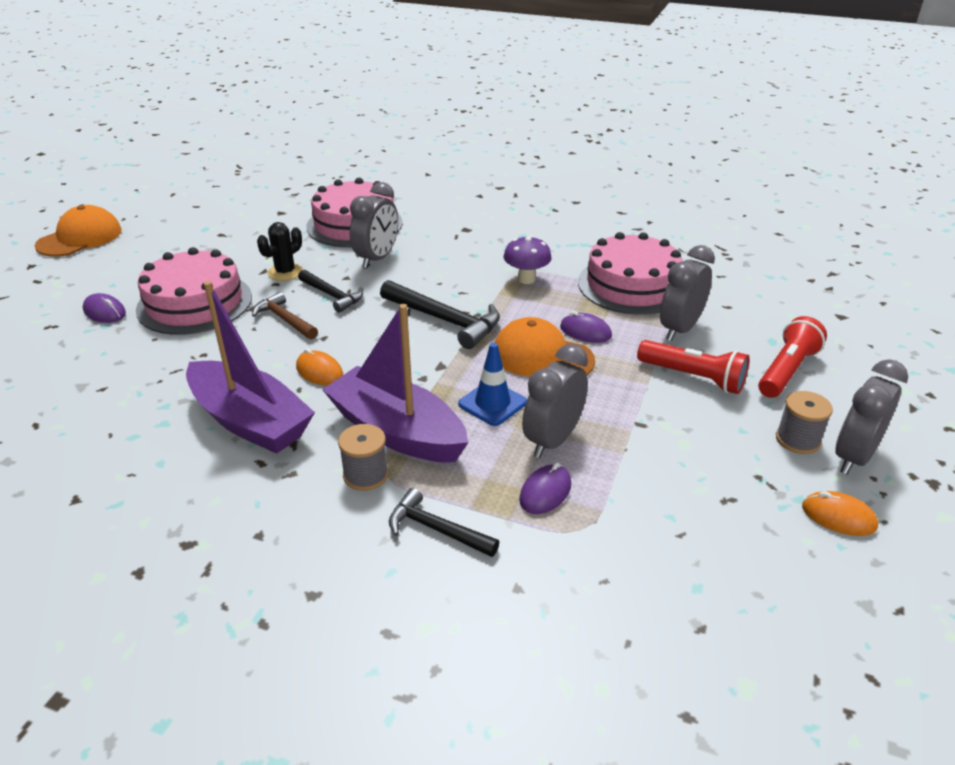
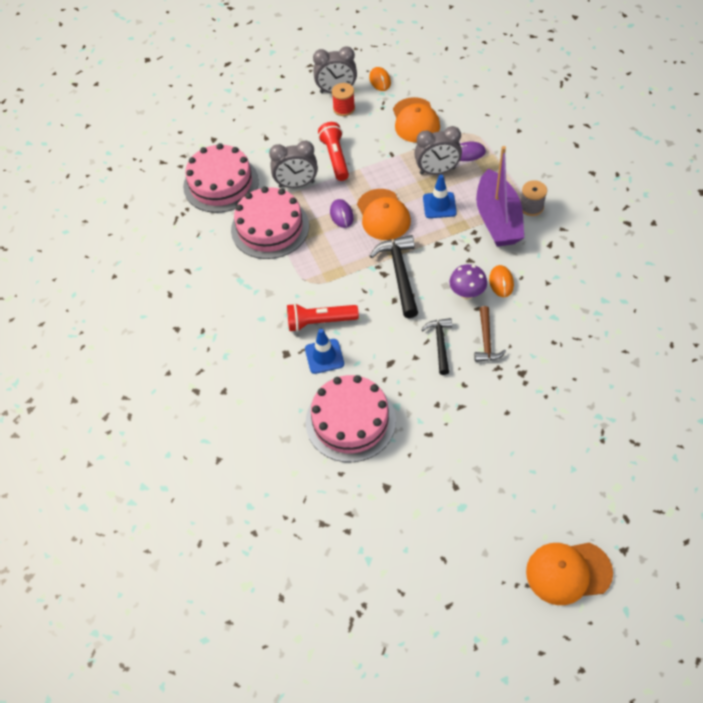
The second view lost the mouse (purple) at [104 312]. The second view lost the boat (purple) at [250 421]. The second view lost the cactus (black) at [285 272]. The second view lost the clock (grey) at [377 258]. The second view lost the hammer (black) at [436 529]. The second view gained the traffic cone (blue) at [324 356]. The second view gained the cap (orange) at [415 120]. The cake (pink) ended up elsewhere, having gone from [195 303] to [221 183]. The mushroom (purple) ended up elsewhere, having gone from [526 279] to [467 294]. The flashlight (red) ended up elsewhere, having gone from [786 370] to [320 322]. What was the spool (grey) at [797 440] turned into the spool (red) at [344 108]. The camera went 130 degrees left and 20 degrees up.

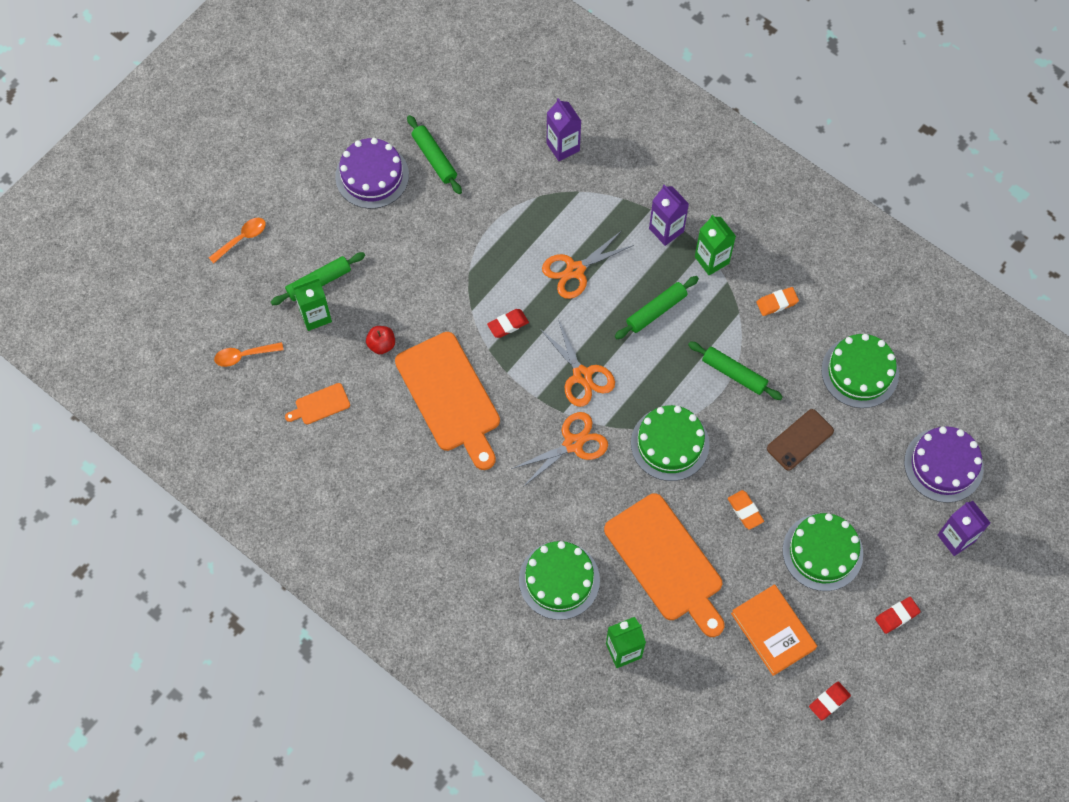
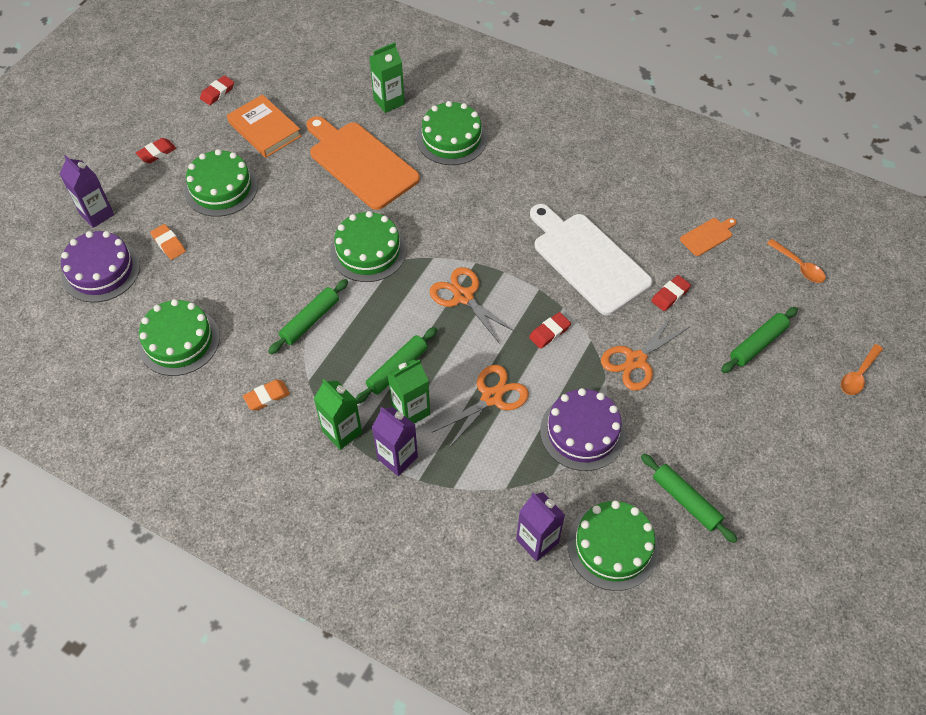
The second view lost the phone (brown) at [800 440]. The second view gained the cake (green) at [612 546]. The carton (green) ended up elsewhere, having gone from [315 316] to [411 411]. The cake (purple) ended up elsewhere, having gone from [372 176] to [582 432]. The scissors (orange) ended up elsewhere, having gone from [573 444] to [636 360]. The eraser (orange) ended up elsewhere, having gone from [745 511] to [168 244]. Where the apple (red) stood at [381 345], the eraser (red) came to stand at [670 295]. What was the cutting board (orange) at [450 396] turned into the cutting board (white) at [588 260]. The spoon (orange) at [244 356] ended up facing another way, 75 degrees clockwise from before. The rolling pin (green) at [734 374] ended up facing another way, 75 degrees counterclockwise from before. The camera went 170 degrees right and 10 degrees down.

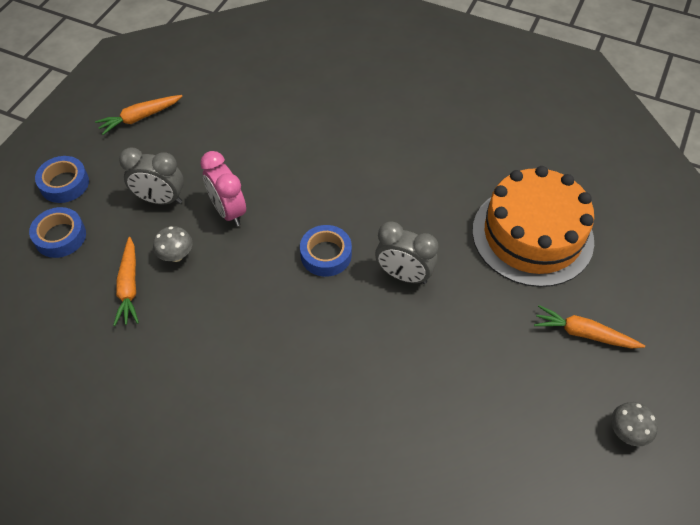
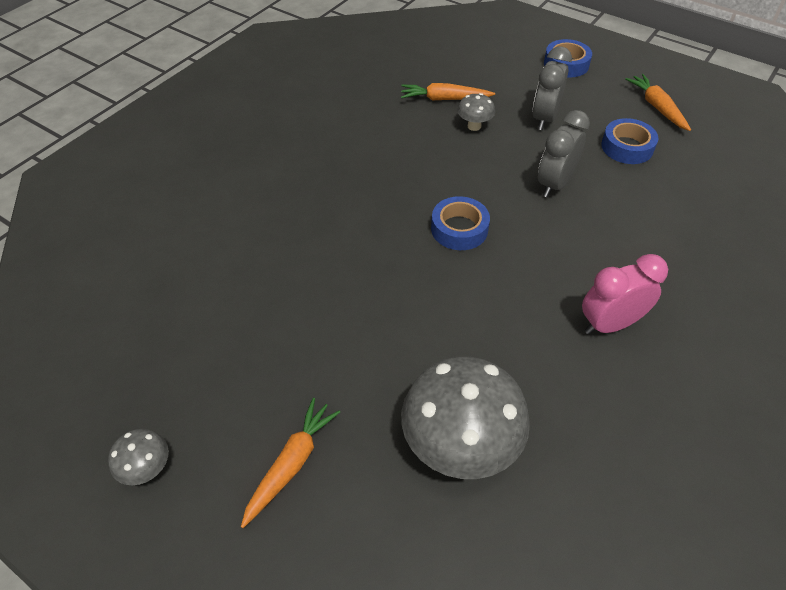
The tape (blue) ended up elsewhere, having gone from [60 236] to [627 147]. The clock (pink) ended up elsewhere, having gone from [228 211] to [610 324]. The clock (grey) ended up elsewhere, having gone from [404 275] to [554 184]. Where the cake (orange) stood at [532 235], the mushroom (grey) came to stand at [460 446]. The camera went 100 degrees right and 5 degrees down.

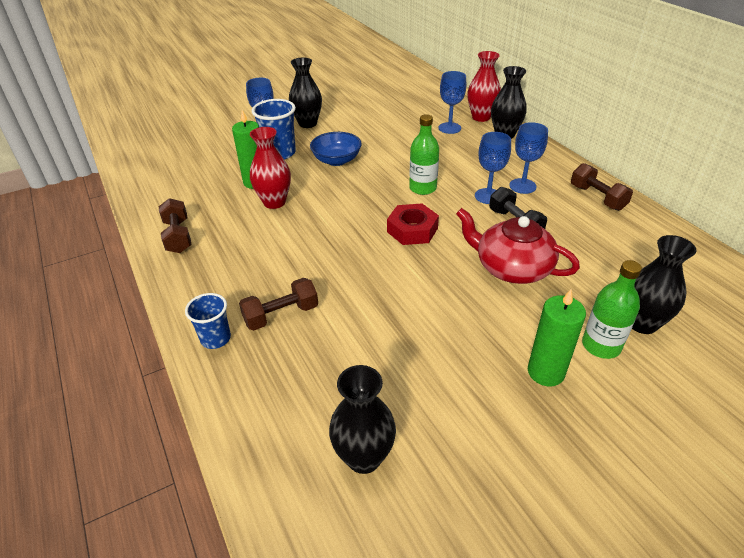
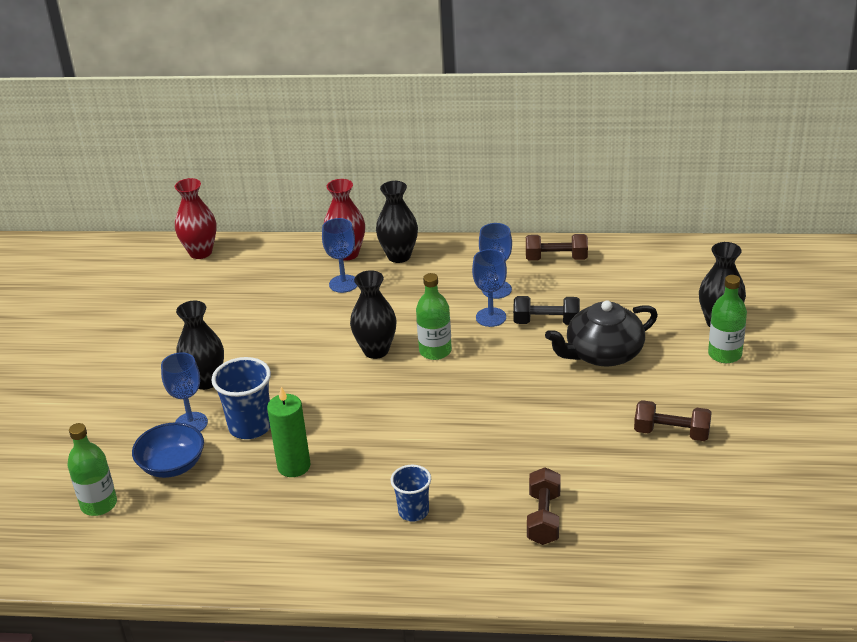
The second view lost the nut (red) at [412 230]. The second view lost the candle (green) at [546 372]. The second view gained the bottle (green) at [99 504]. The dumbbell (brown) ended up elsewhere, having gone from [178 236] to [671 433]. The cup (blue) ended up elsewhere, having gone from [215 339] to [413 512]. The vase (red) ended up elsewhere, having gone from [274 202] to [200 252]. The bowl (blue) ended up elsewhere, having gone from [336 160] to [172 465]. The vase (black) ended up elsewhere, having gone from [364 457] to [376 350]. What was the teapot (red) at [512 268] turned into the teapot (black) at [603 353]. The camera went 55 degrees left and 5 degrees down.

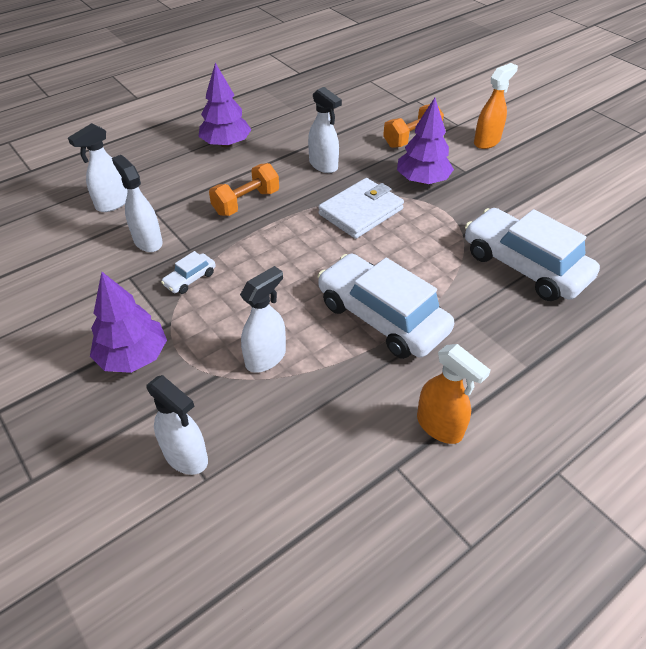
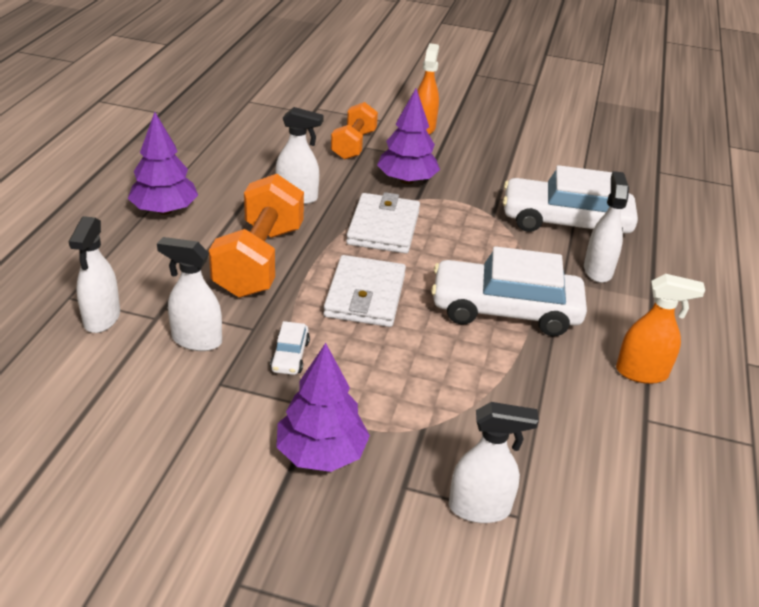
The second view gained the wallet (white) at [365 296]. The spray bottle (white) ended up elsewhere, having gone from [266 357] to [597 270]. The size of the dumbbell (orange) at [246 202] changed by a factor of 1.62. The camera went 40 degrees left and 10 degrees down.

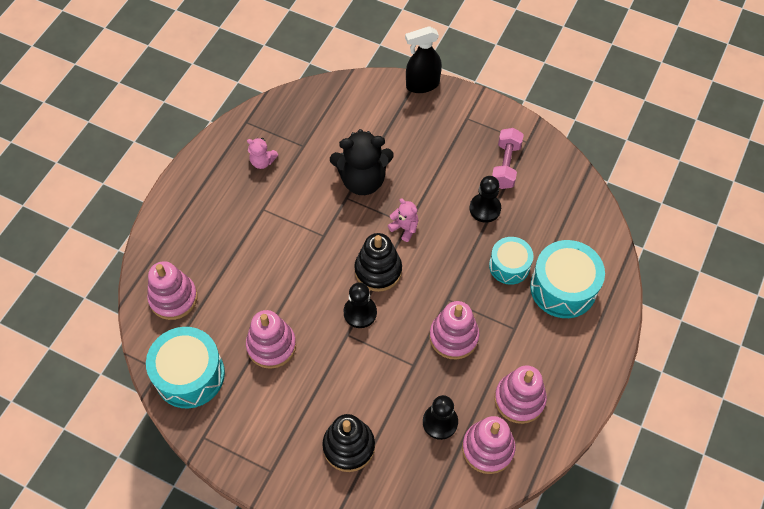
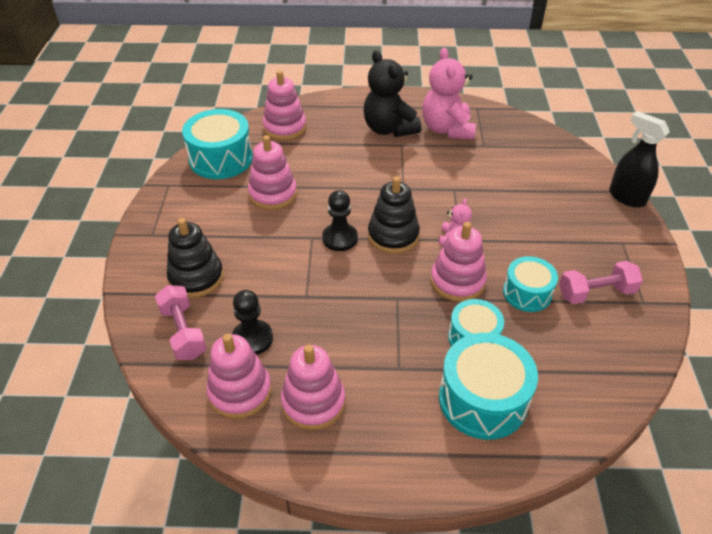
The second view gained the dumbbell (pink) at [183 332]. The teddy bear (black) ended up elsewhere, having gone from [362 180] to [389 129]. The stacking toy (pink) ended up elsewhere, having gone from [453 337] to [457 281]. Where the pawn (black) stood at [485 209], the drum (turquoise) came to stand at [527 293]. The size of the teddy bear (pink) at [262 161] changed by a factor of 2.04. The camera went 65 degrees right and 15 degrees down.

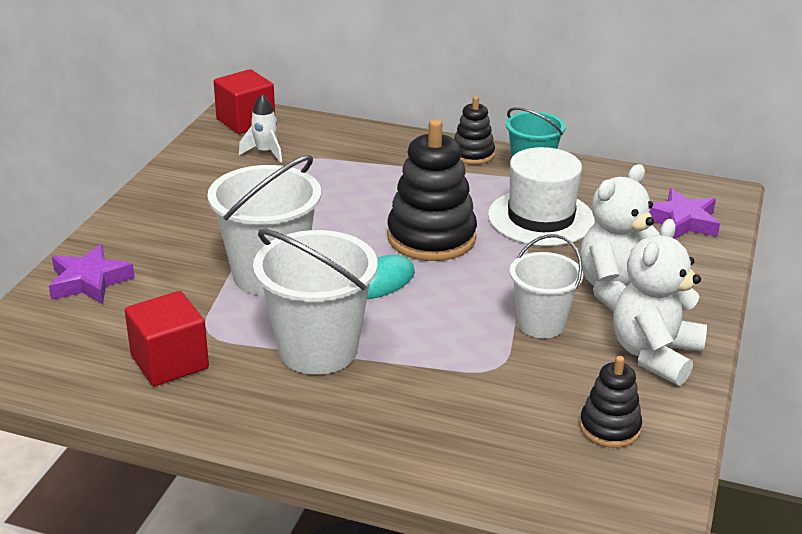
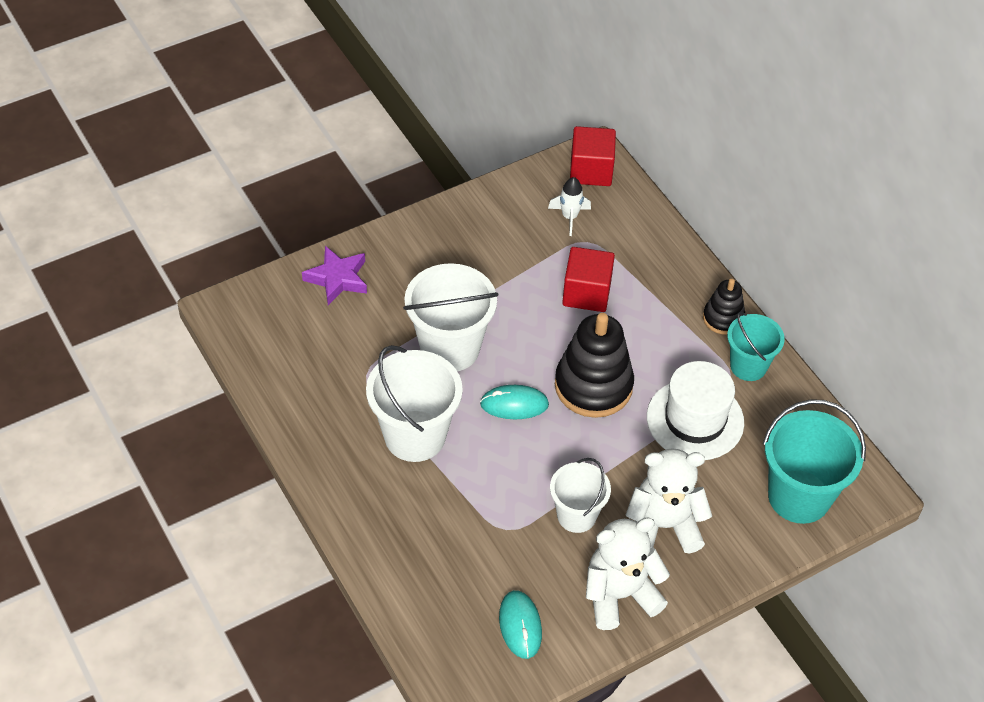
The cube (red) ended up elsewhere, having gone from [169 362] to [586 293]. Where the stacking toy (black) stood at [609 428], the mouse (turquoise) came to stand at [520 625]. Where the star (purple) stood at [682 221], the bucket (turquoise) came to stand at [799 496]. The camera went 40 degrees right and 20 degrees up.

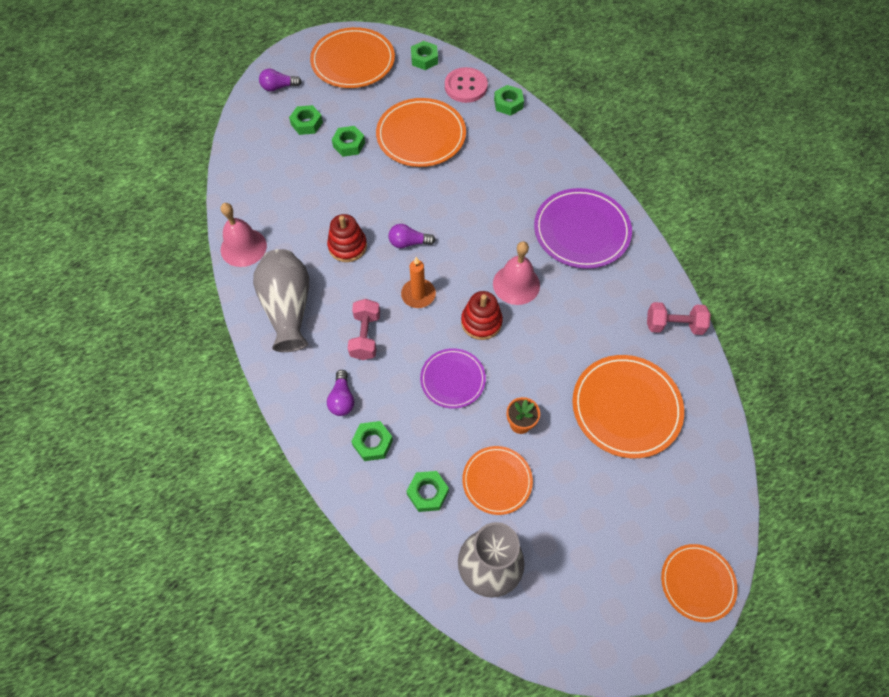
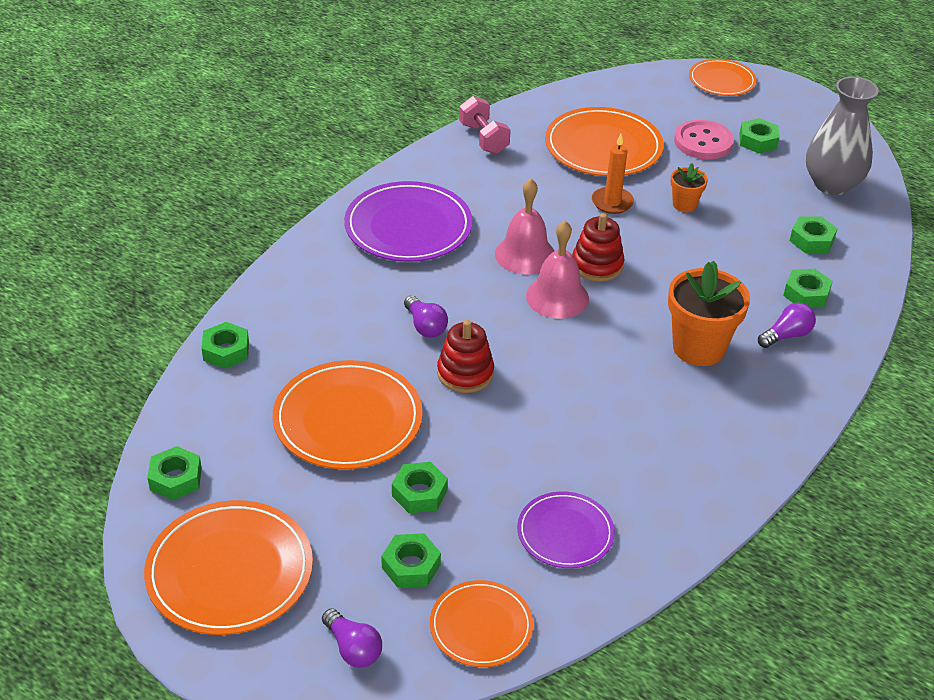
The second view lost the vase (grey) at [288 308]. The second view gained the nut (green) at [757 141]. The bell (pink) ended up elsewhere, having gone from [243 247] to [557 297]. The stacking toy (red) ended up elsewhere, having gone from [347 246] to [465 373]. The light bulb (purple) ended up elsewhere, having gone from [409 243] to [425 326]. The candle (orange) ended up elsewhere, having gone from [418 295] to [612 202]. The plate (purple) ended up elsewhere, having gone from [452 379] to [565 533]. The button (pink) ended up elsewhere, having gone from [466 86] to [703 142]. The plate (orange) ended up elsewhere, having gone from [497 481] to [481 626]. Where the dumbbell (pink) stood at [365 336], the flower pot (orange) came to stand at [698 348]. The camera went 120 degrees left and 20 degrees down.

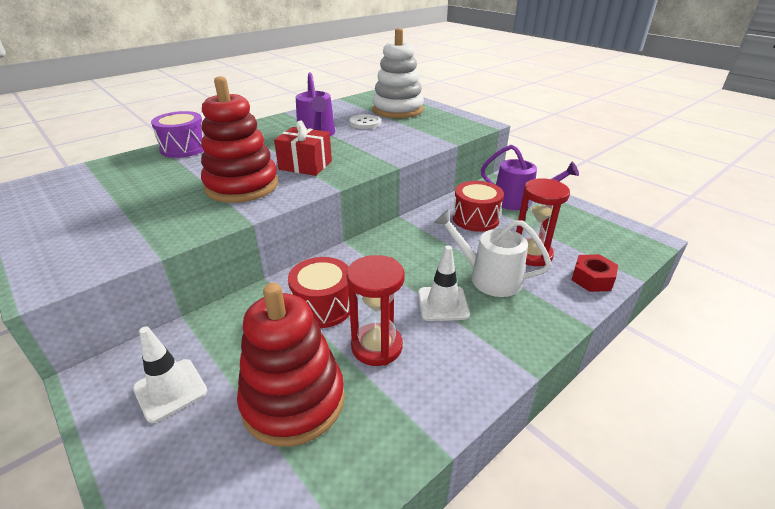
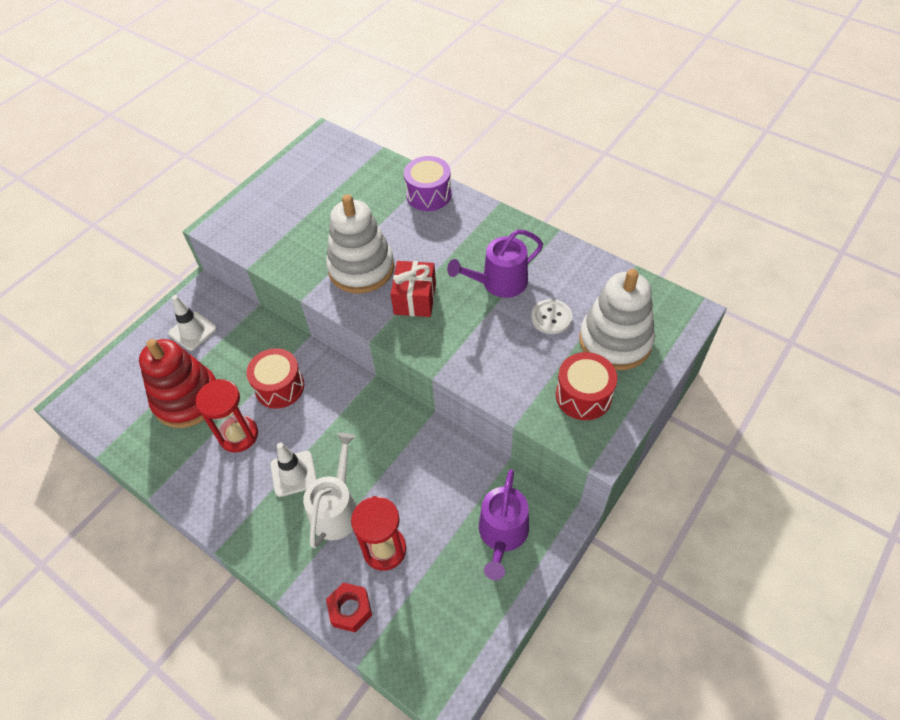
The drum (red) ended up elsewhere, having gone from [475 219] to [583 396]. What was the stacking toy (red) at [242 186] turned into the stacking toy (white) at [361 268]. The camera went 80 degrees right and 20 degrees up.

